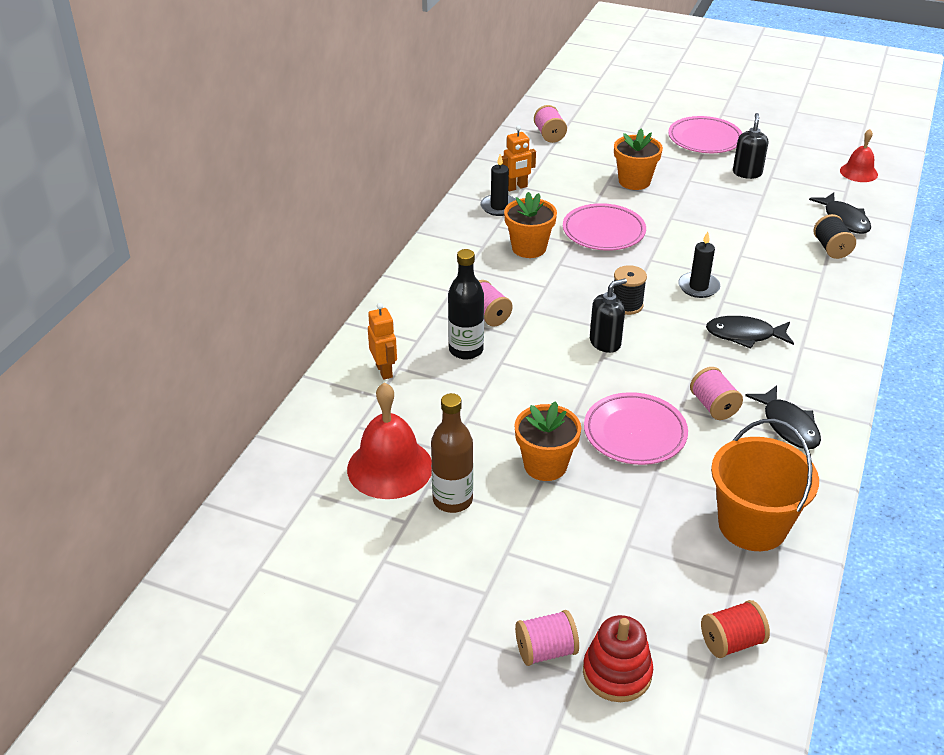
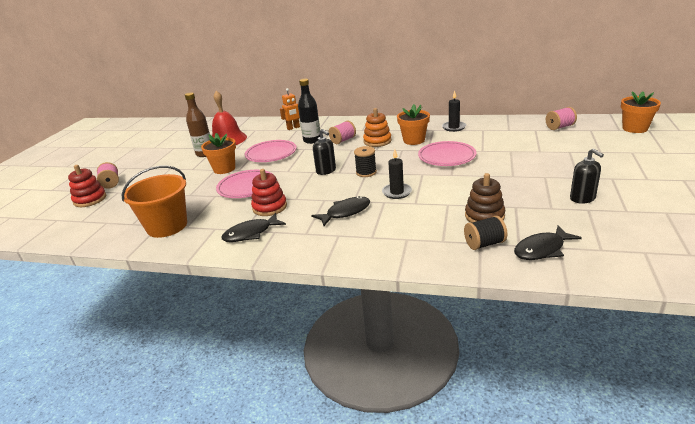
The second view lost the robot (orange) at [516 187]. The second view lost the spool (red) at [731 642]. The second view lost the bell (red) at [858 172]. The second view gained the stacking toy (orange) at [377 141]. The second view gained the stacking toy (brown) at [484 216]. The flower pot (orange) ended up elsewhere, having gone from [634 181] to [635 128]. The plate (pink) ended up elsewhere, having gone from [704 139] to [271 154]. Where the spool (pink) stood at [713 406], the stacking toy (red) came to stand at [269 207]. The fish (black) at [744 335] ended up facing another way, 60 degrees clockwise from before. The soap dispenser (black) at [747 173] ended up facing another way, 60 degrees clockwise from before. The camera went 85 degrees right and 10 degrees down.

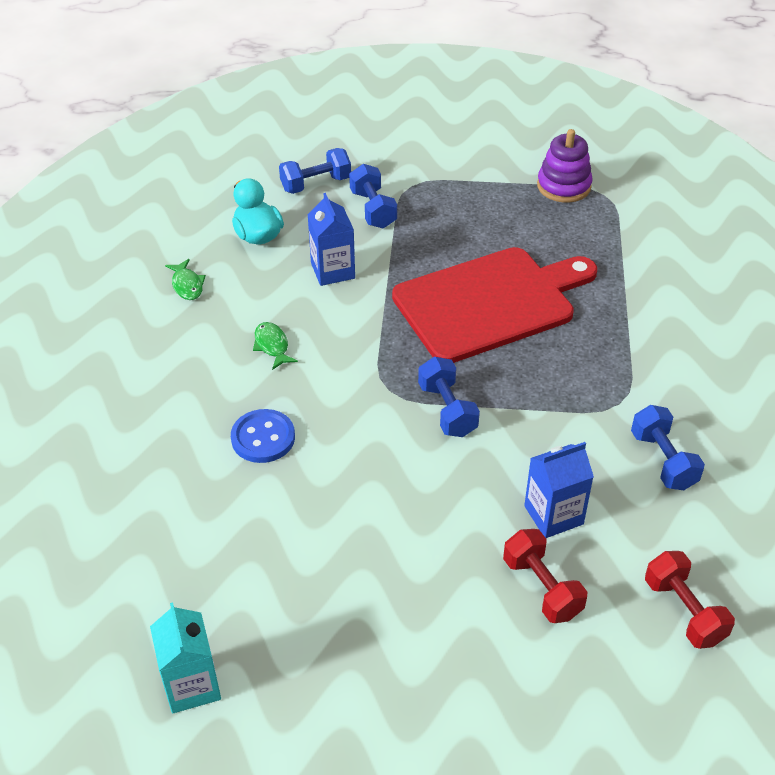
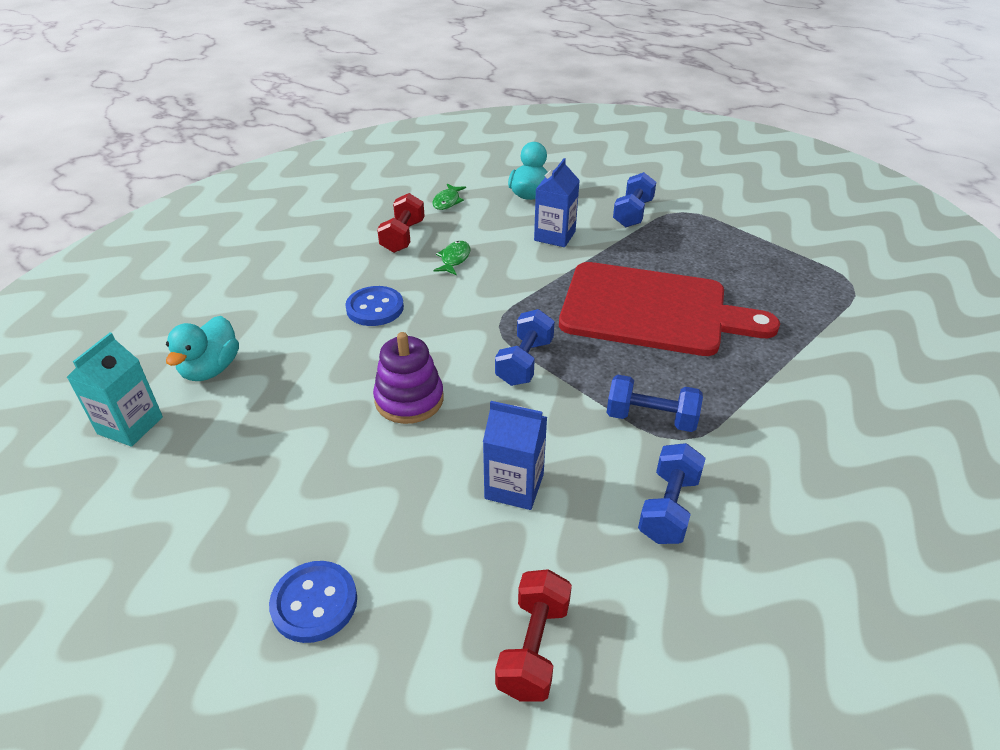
The second view gained the duck (turquoise) at [211 369]. The second view gained the button (blue) at [314 603]. The dumbbell (blue) ended up elsewhere, having gone from [316 184] to [651 418]. The dumbbell (red) ended up elsewhere, having gone from [542 588] to [403 237]. The stacking toy (purple) ended up elsewhere, having gone from [563 186] to [409 399]. The camera went 40 degrees right and 5 degrees down.

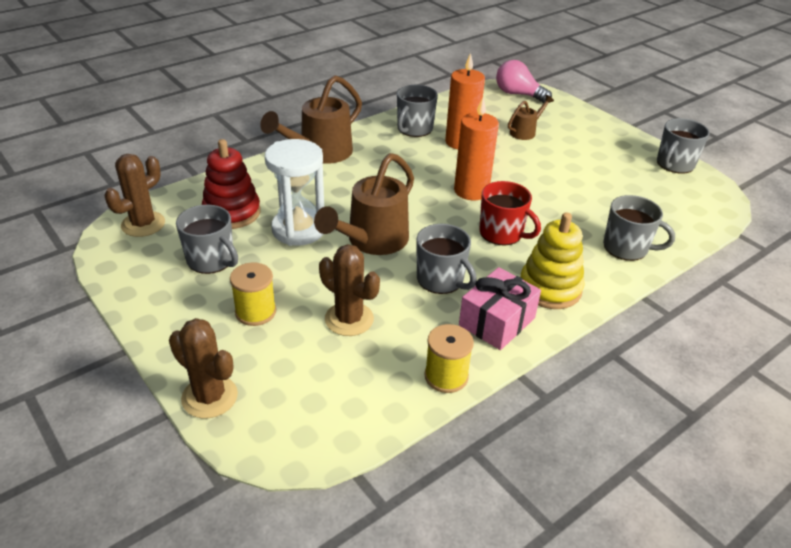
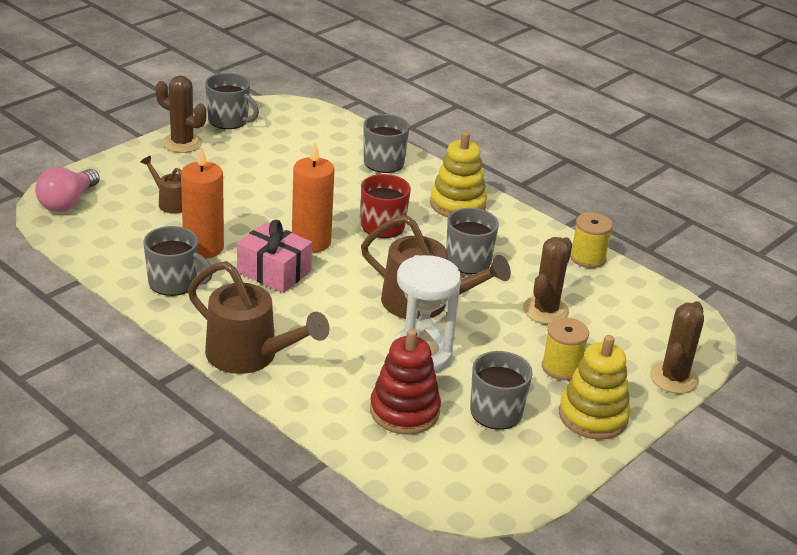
The second view gained the stacking toy (yellow) at [593 416]. The cactus (brown) ended up elsewhere, having gone from [143 224] to [182 143]. The gift (pink) ended up elsewhere, having gone from [497 321] to [274 272]. The camera went 100 degrees left and 5 degrees down.

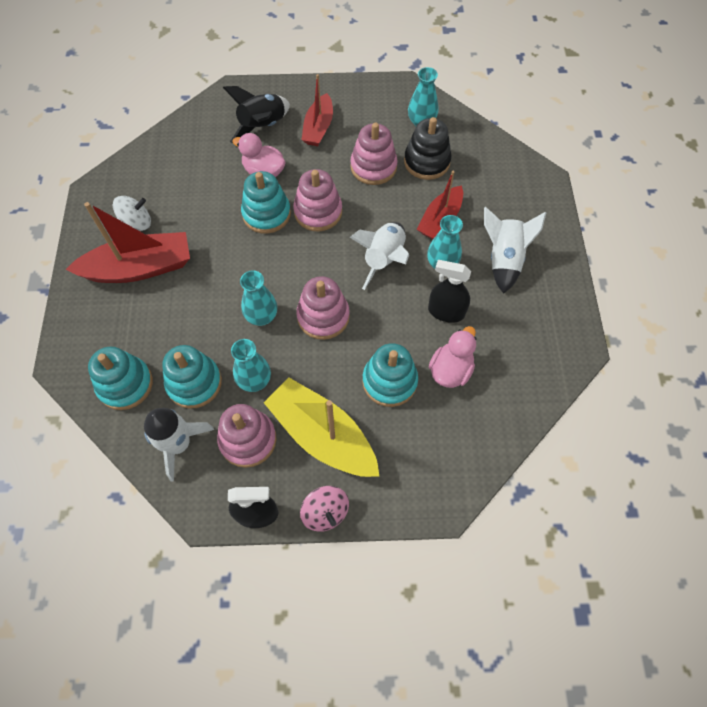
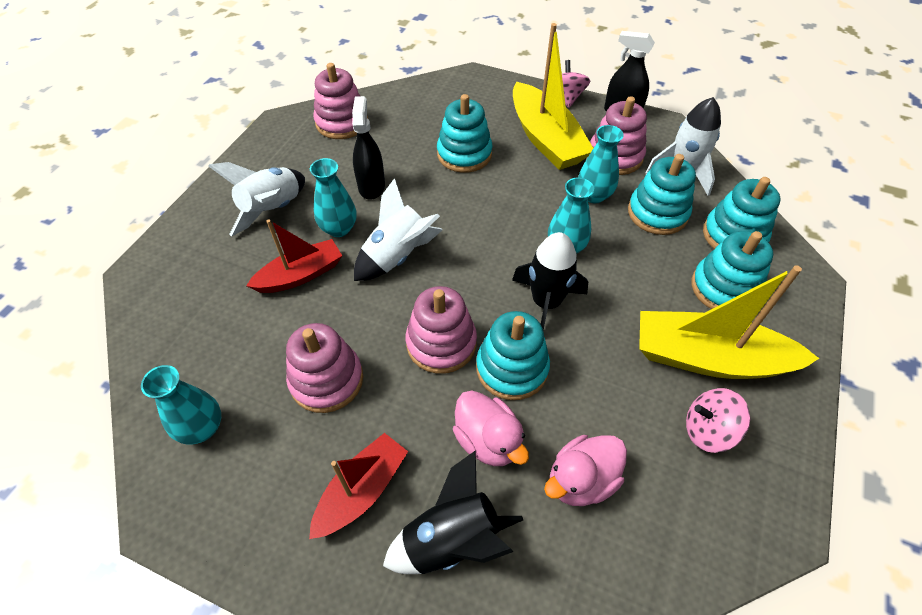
The second view lost the stacking toy (black) at [427 162]. The second view gained the rocket (black) at [546 303]. The second view gained the stacking toy (turquoise) at [724 288]. The stacking toy (pink) ended up elsewhere, having gone from [323 316] to [342 122]. The duck (pink) ended up elsewhere, having gone from [450 370] to [581 480]. What was the boat (red) at [139 268] turned into the boat (yellow) at [708 358]. What was the spinning top (white) at [137 223] turned into the spinning top (pink) at [707 430]. The spray bottle (black) at [446 312] ended up facing another way, 135 degrees counterclockwise from before. The camera went 155 degrees left and 10 degrees down.

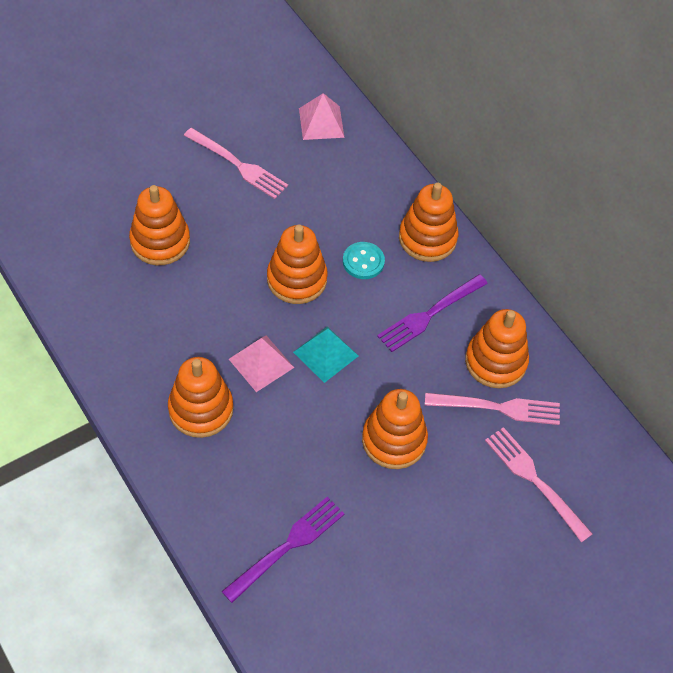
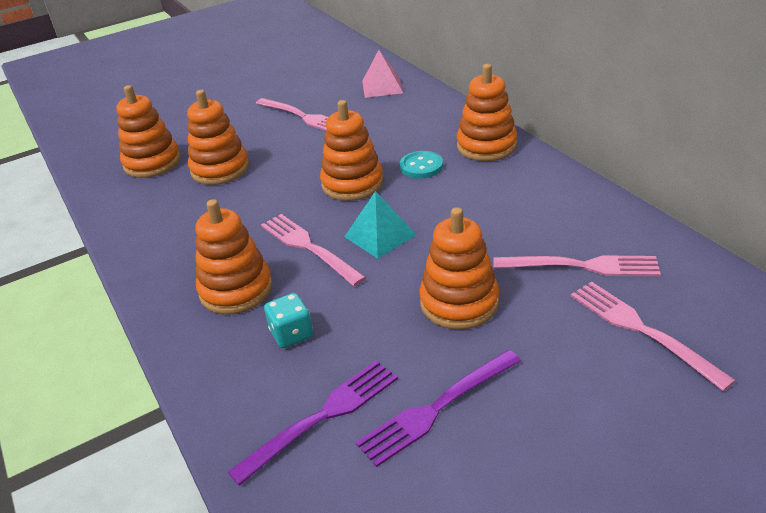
The second view gained the dice (turquoise) at [292 334]. The fork (purple) ended up elsewhere, having gone from [430 314] to [437 408]. The stacking toy (orange) ended up elsewhere, having gone from [495 362] to [152 163]. Where the pyramid (pink) stood at [261 363], the fork (pink) came to stand at [309 247]. The camera went 10 degrees right and 20 degrees down.

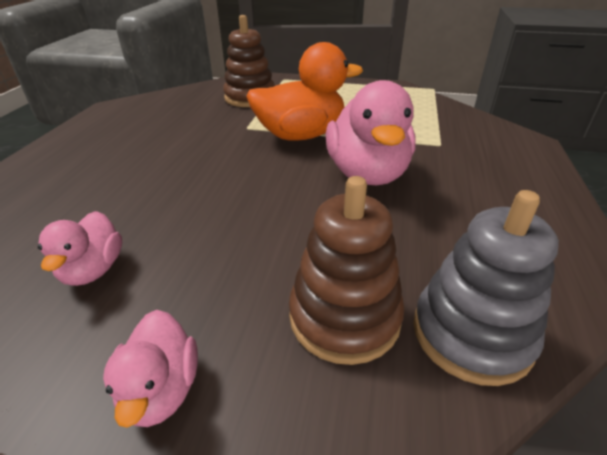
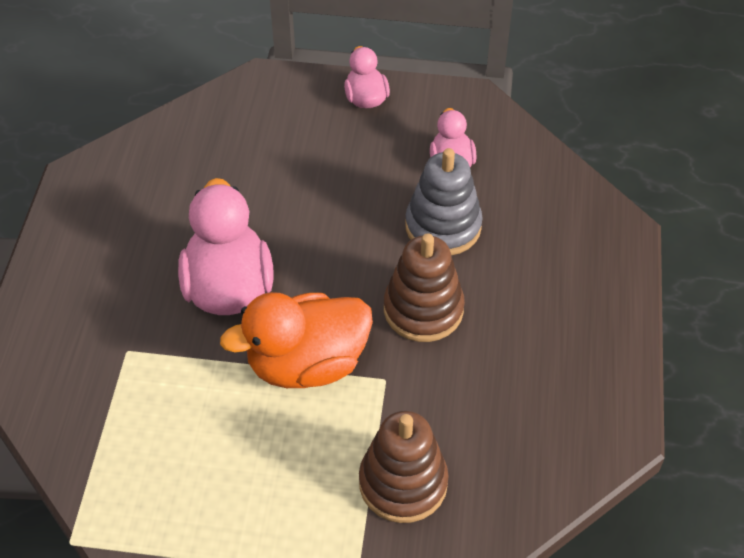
The stacking toy (brown) ended up elsewhere, having gone from [344 317] to [423 309]. The stacking toy (grey) ended up elsewhere, having gone from [471 334] to [443 226]. The camera went 175 degrees right and 15 degrees up.

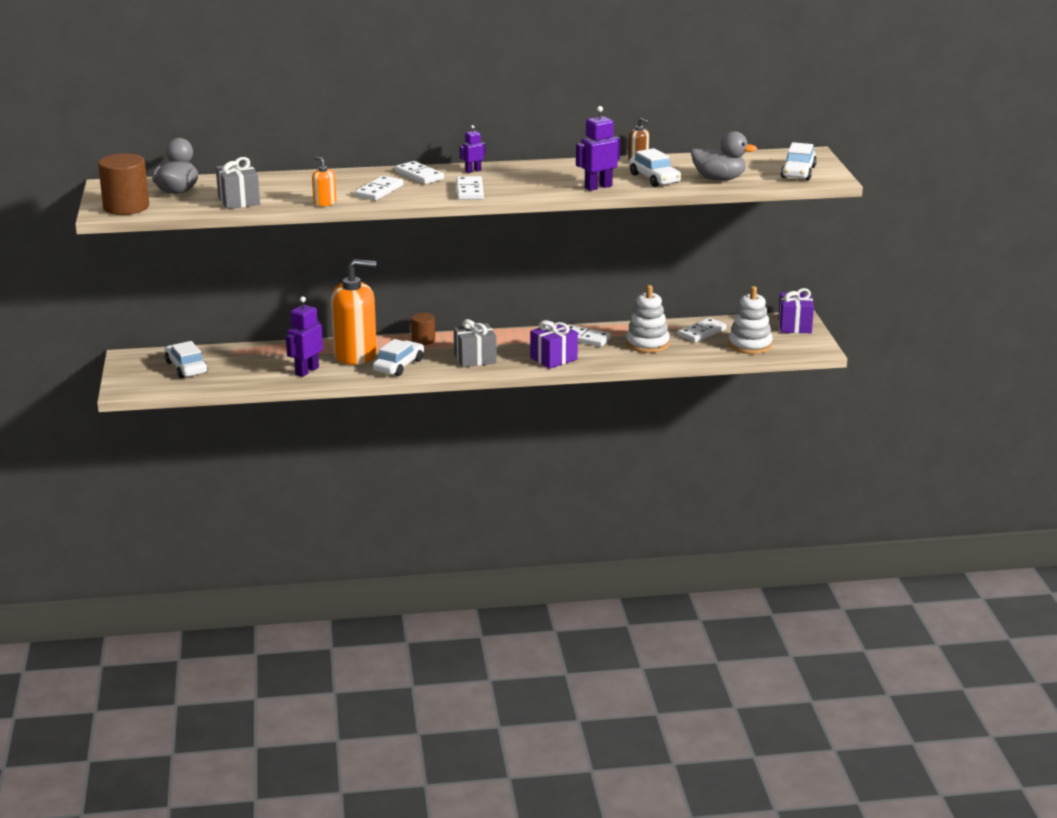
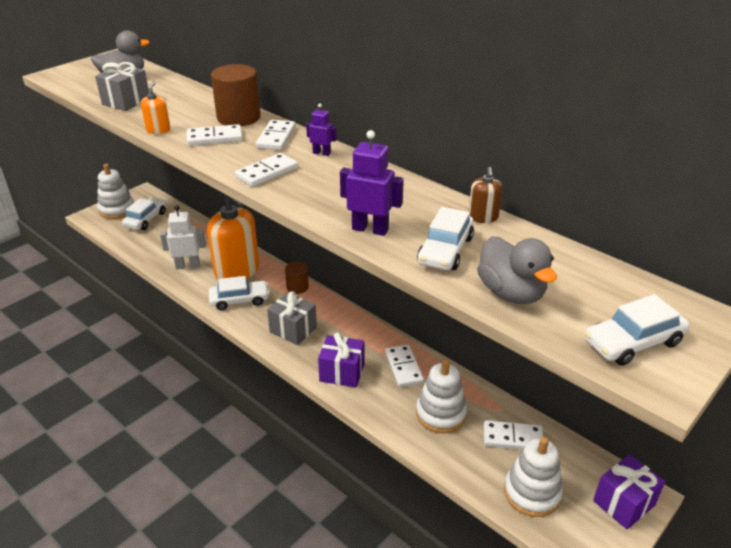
The second view gained the stacking toy (white) at [117 210]. The cylinder (brown) ended up elsewhere, having gone from [126 207] to [238 117]. What was the robot (purple) at [307 371] turned into the robot (white) at [187 266]. The camera went 50 degrees right and 10 degrees up.

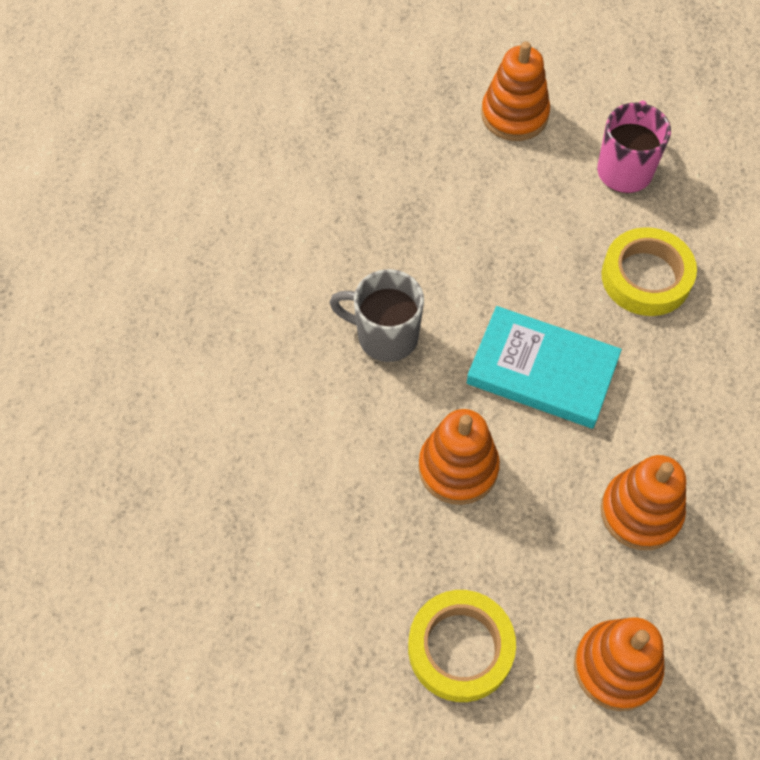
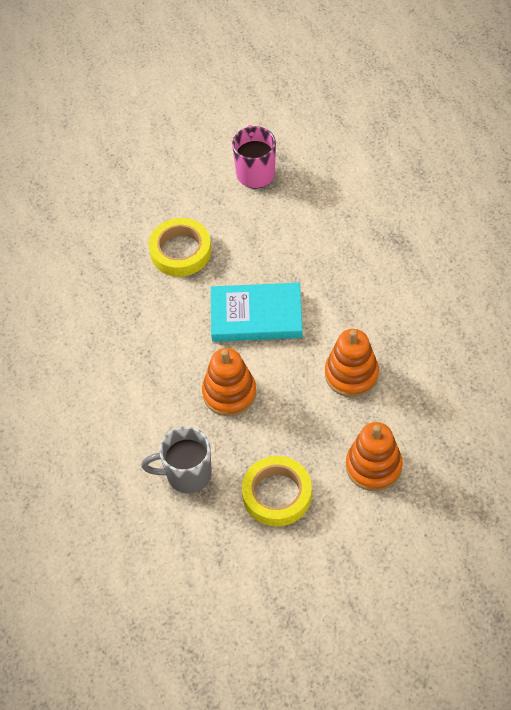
The second view lost the stacking toy (orange) at [514 115]. The mug (grey) ended up elsewhere, having gone from [385 336] to [187 474]. The tape (yellow) ended up elsewhere, having gone from [646 277] to [180 251]. The camera went 20 degrees left and 5 degrees down.

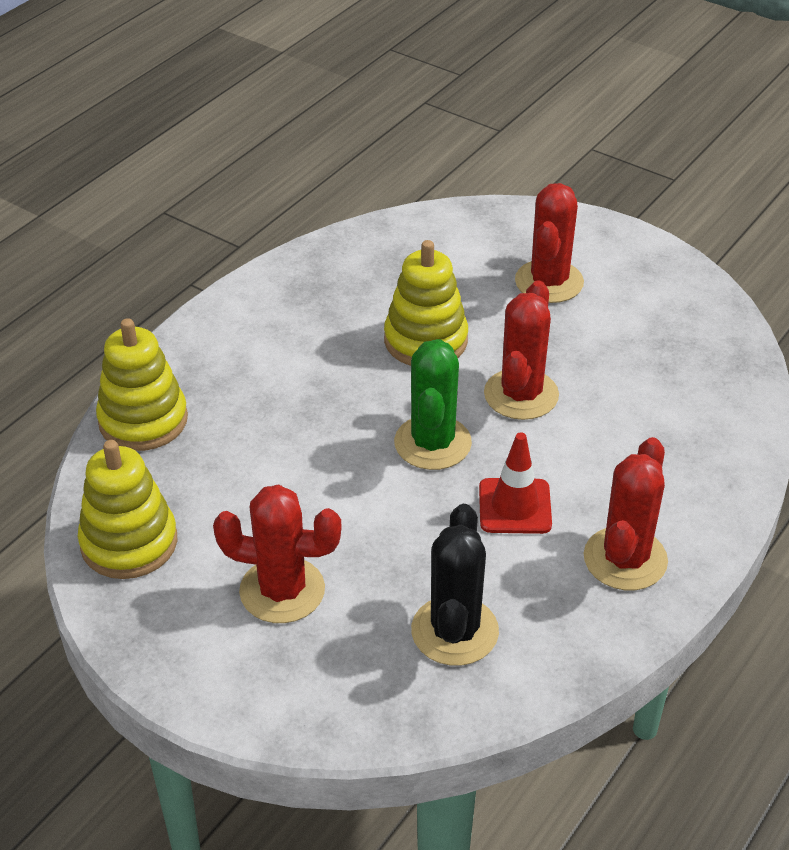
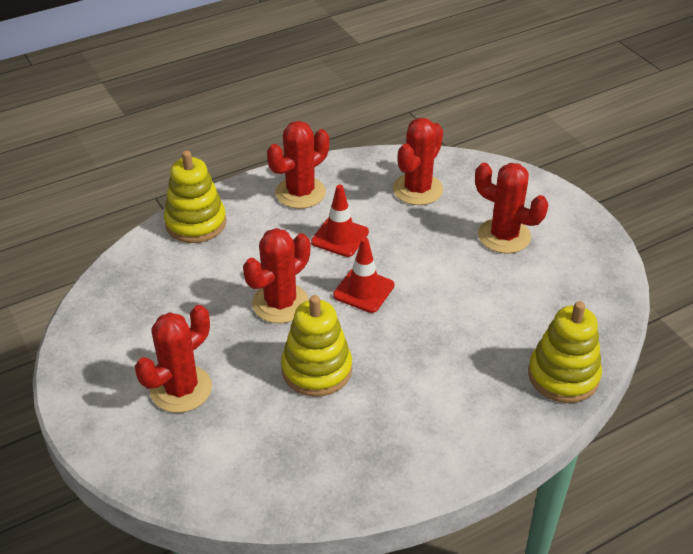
The stacking toy (yellow) ended up elsewhere, having gone from [129 543] to [196 223]. Where the cactus (green) stood at [432 443], the traffic cone (red) came to stand at [363 290]. What was the cactus (black) at [454 631] turned into the cactus (red) at [417 189]. The camera went 155 degrees left and 0 degrees up.

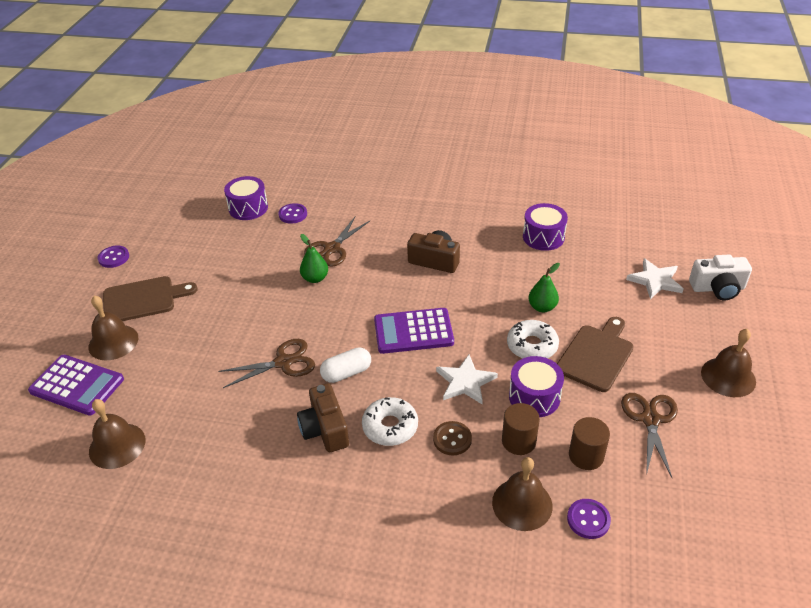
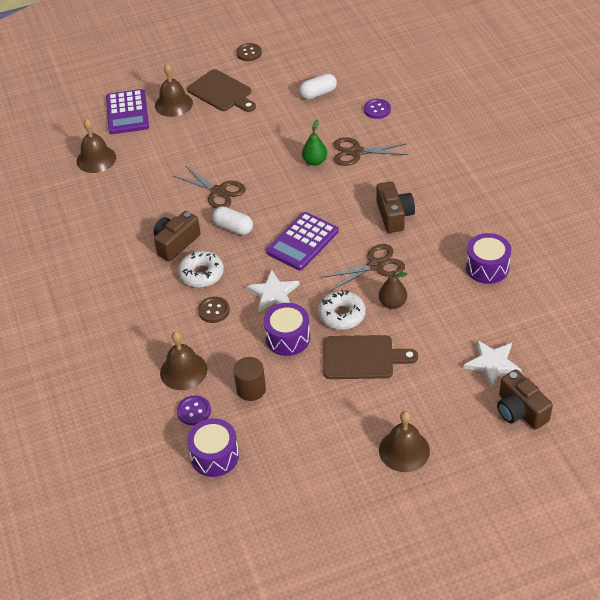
The second view lost the cylinder (brown) at [518 441]. The second view gained the capsule (white) at [318 93]. The drum (purple) ended up elsewhere, having gone from [248 208] to [214 456]. The scissors (brown) ended up elsewhere, having gone from [650 419] to [375 265]. What was the button (purple) at [114 258] turned into the button (brown) at [249 53]. What was the pear (green) at [542 307] turned into the pear (brown) at [392 303]. What was the camera (white) at [717 288] turned into the camera (brown) at [520 410]. The calculator (purple) at [413 331] ended up facing another way, 105 degrees counterclockwise from before. The camera went 60 degrees right and 5 degrees up.

